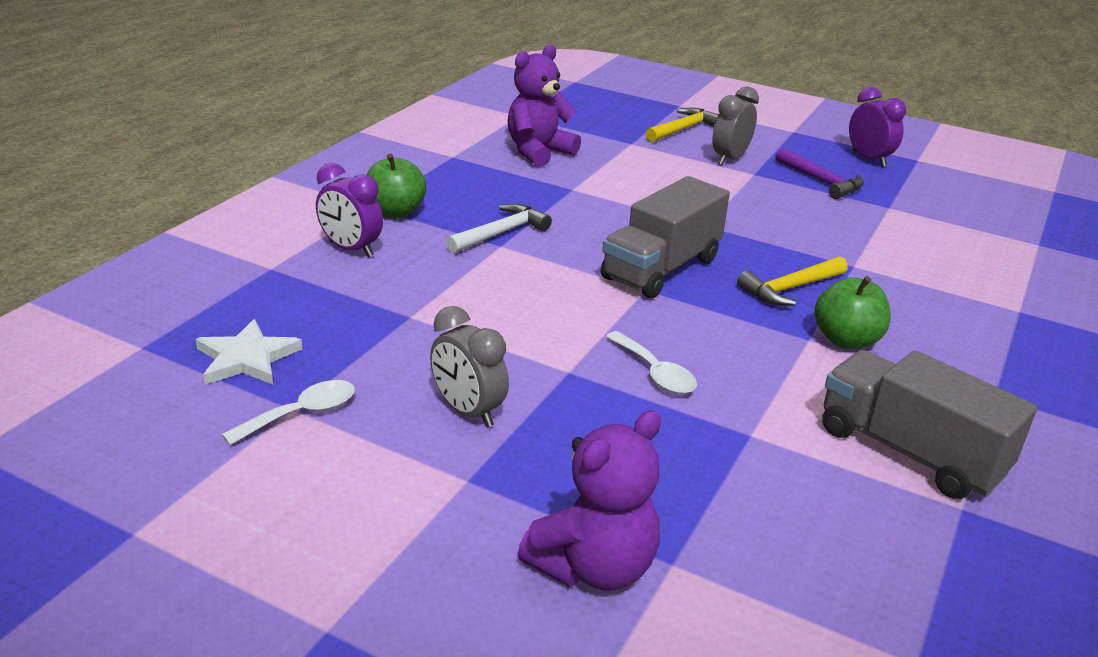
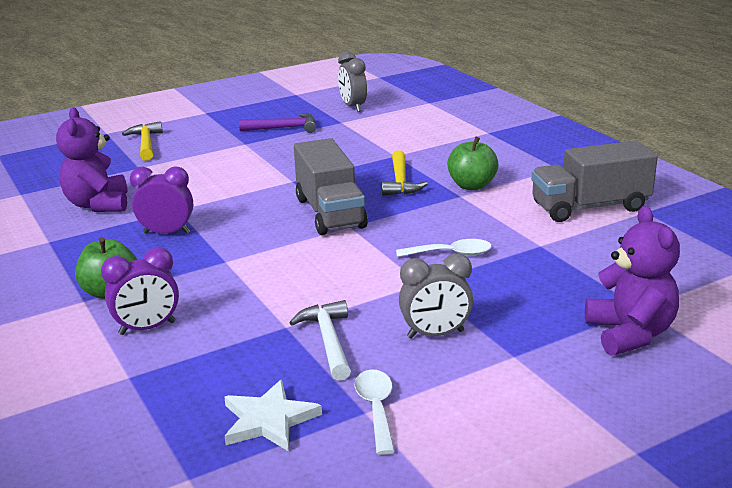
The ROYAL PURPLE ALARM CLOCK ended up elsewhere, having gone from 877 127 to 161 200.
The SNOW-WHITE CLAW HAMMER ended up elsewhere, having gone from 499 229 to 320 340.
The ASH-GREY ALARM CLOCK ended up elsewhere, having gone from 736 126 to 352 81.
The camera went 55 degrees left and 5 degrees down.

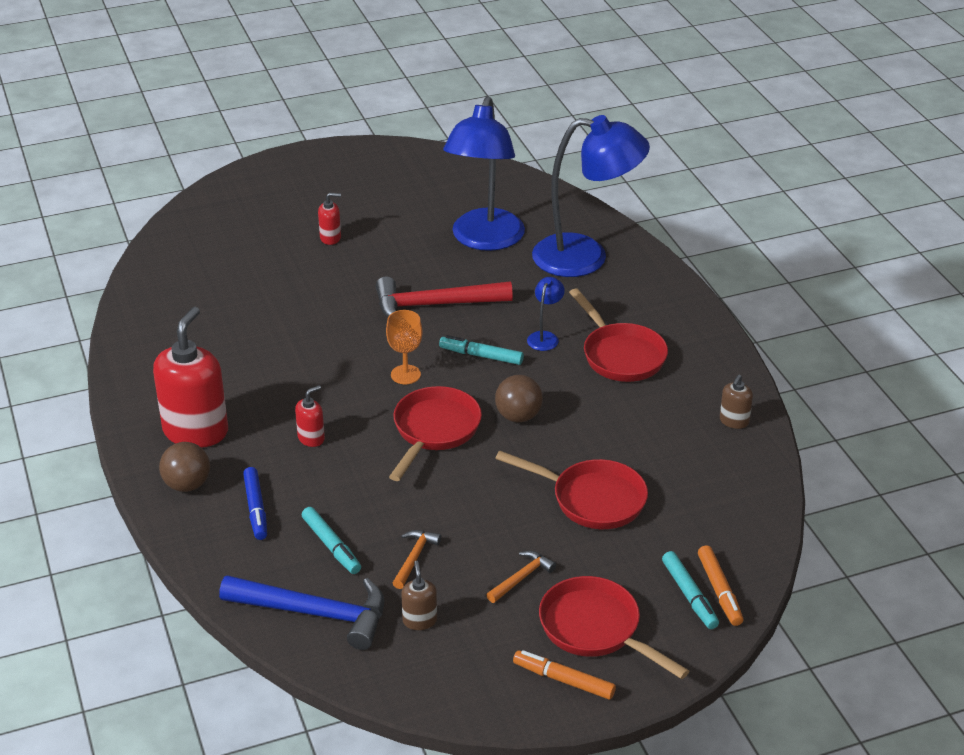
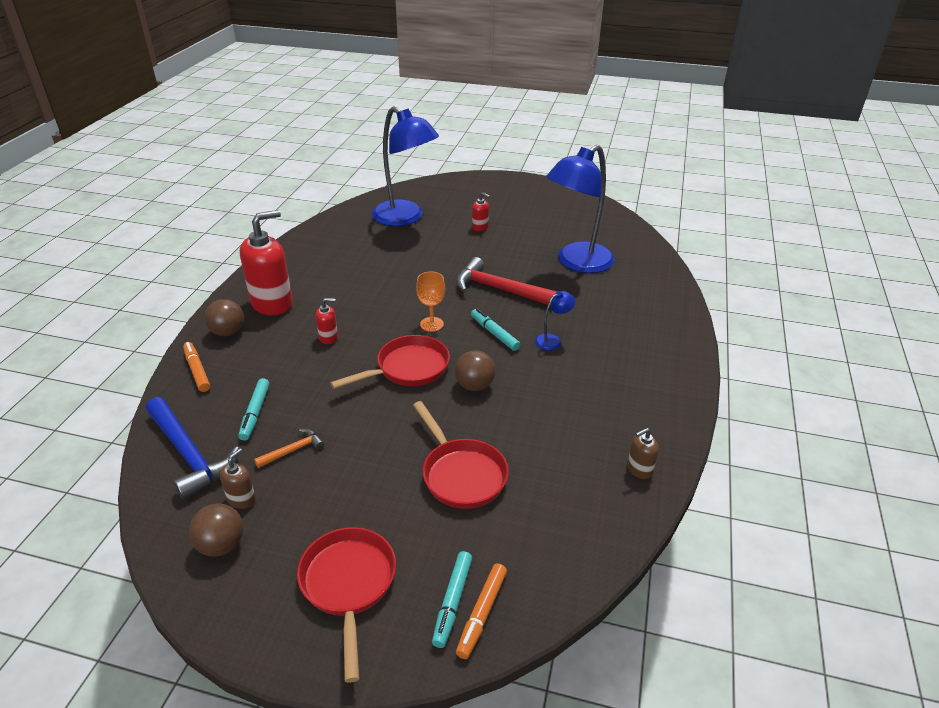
The ORANGE MARKER PEN ended up elsewhere, having gone from 564 675 to 196 367.
The second view gained the BROWN PLAY BALL at 216 530.
The ROYAL BLUE LAMP ended up elsewhere, having gone from 591 196 to 405 166.
The second view lost the ROYAL BLUE MARKER PEN at 255 503.
The second view lost the ORANGE CLAW HAMMER at 521 577.
The second view lost the SCARLET PAN at 618 335.
The camera went 35 degrees right and 0 degrees up.

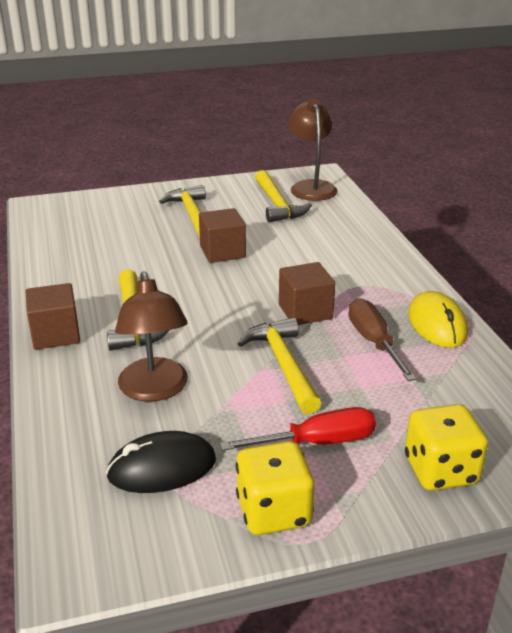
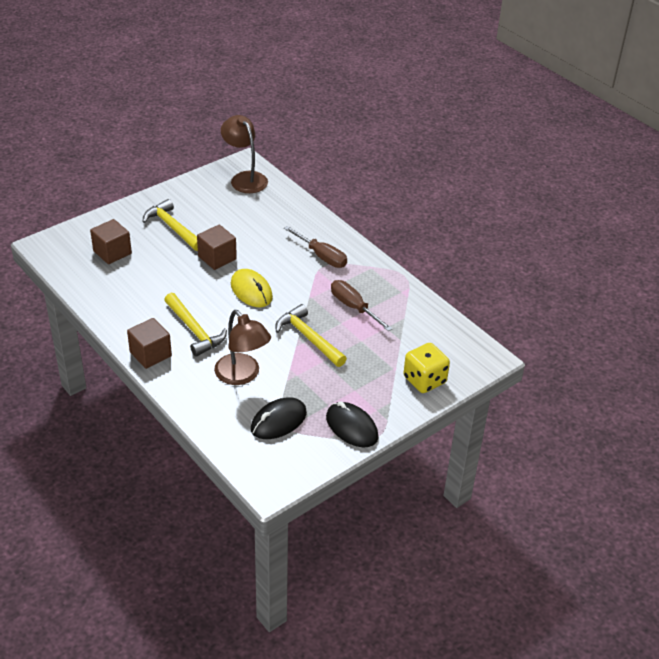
The BROWN SOLID CUBE ended up elsewhere, having gone from 307 293 to 111 241.
The BRIGHT YELLOW COMPUTER MOUSE ended up elsewhere, having gone from 438 319 to 252 288.
The second view gained the BROWN FLAT SCREWDRIVER at 315 247.
Where the BRIGHT YELLOW GAME DIE stood at 274 488, the EBONY COMPUTER MOUSE came to stand at 352 424.
The second view lost the SCARLET FLAT SCREWDRIVER at 298 429.
The second view lost the BRIGHT YELLOW CLAW HAMMER at 283 196.
The camera went 25 degrees left and 10 degrees up.

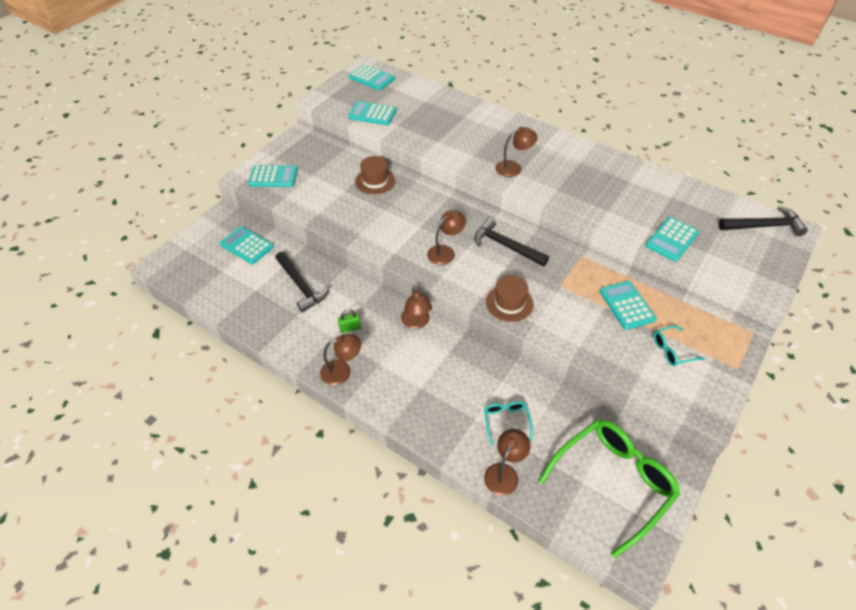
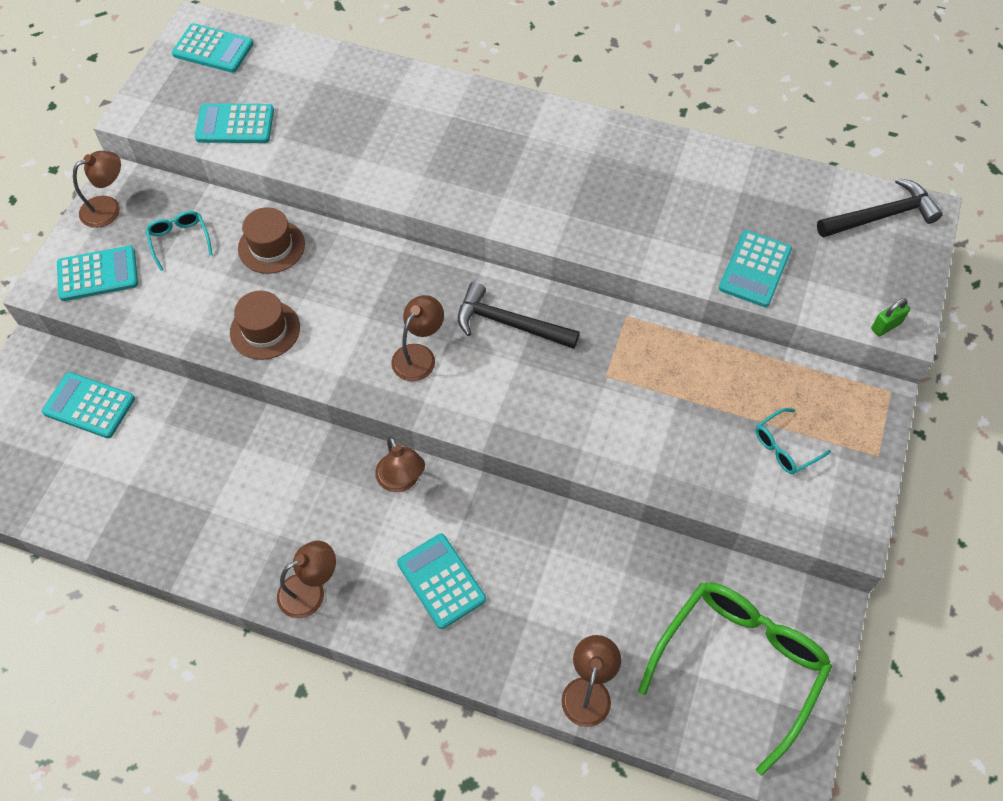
The BROWN LAMP ended up elsewhere, having gone from 516 152 to 97 189.
The AQUA EYEGLASSES ended up elsewhere, having gone from 508 423 to 179 241.
The BROWN TOP HAT ended up elsewhere, having gone from 510 298 to 265 325.
The AQUA CALCULATOR ended up elsewhere, having gone from 627 305 to 441 581.
The LEAF-GREEN LOCK ended up elsewhere, having gone from 349 321 to 890 317.
The second view lost the EBONY CLAW HAMMER at 302 282.
The camera went 15 degrees left and 10 degrees up.

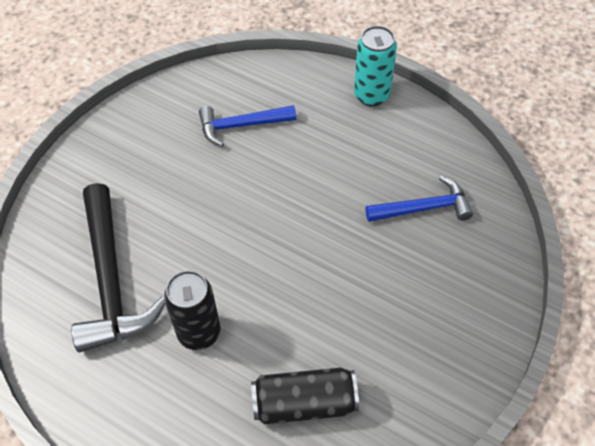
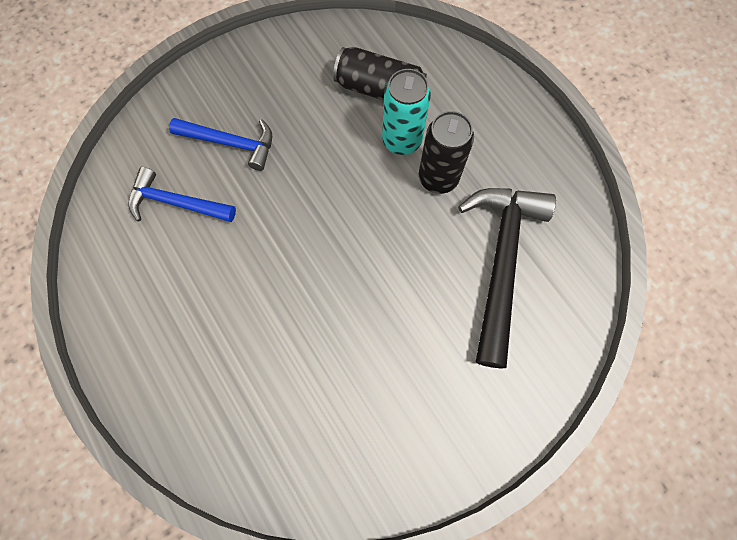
The ROYAL BLUE CLAW HAMMER ended up elsewhere, having gone from 247 126 to 220 144.
The AQUA SODA CAN ended up elsewhere, having gone from 375 66 to 406 112.
The camera went 155 degrees left and 15 degrees up.

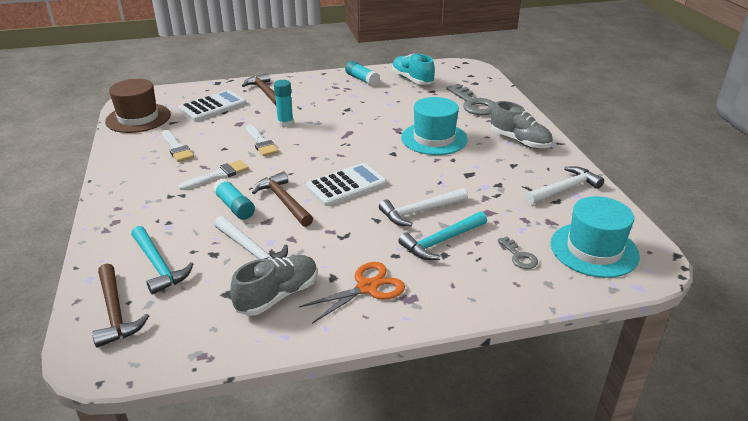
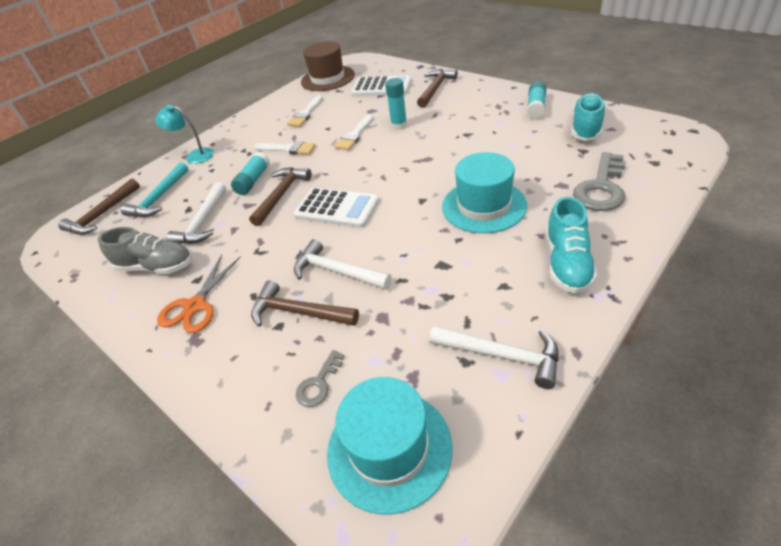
The second view gained the AQUA LAMP at 184 134.
The ORANGE SCISSORS at 352 293 ended up facing another way, 90 degrees clockwise from before.
What was the AQUA CLAW HAMMER at 442 235 turned into the BROWN CLAW HAMMER at 305 303.
What was the ASH-GREY SNEAKER at 522 125 turned into the AQUA SNEAKER at 572 245.
The camera went 60 degrees right and 10 degrees up.

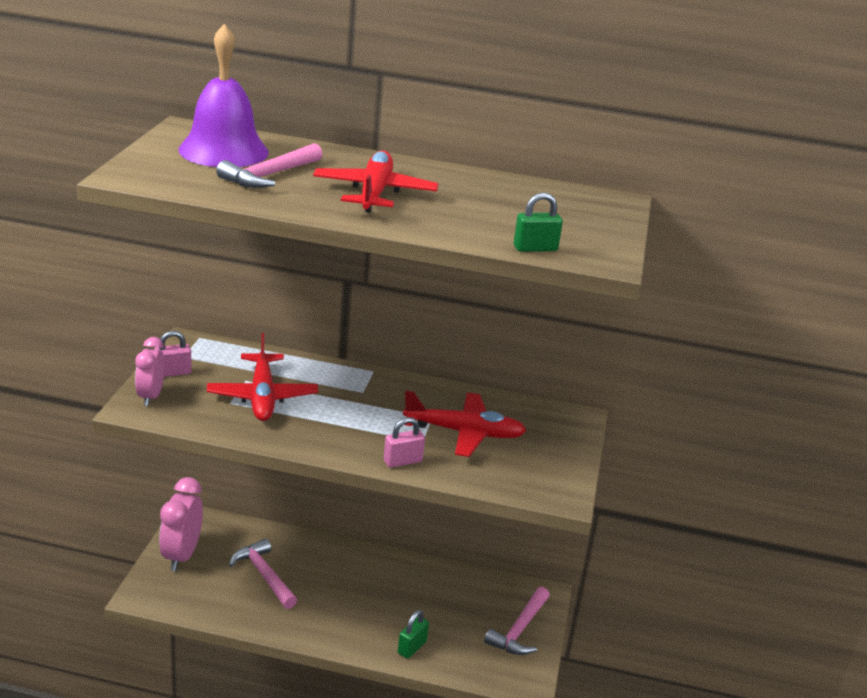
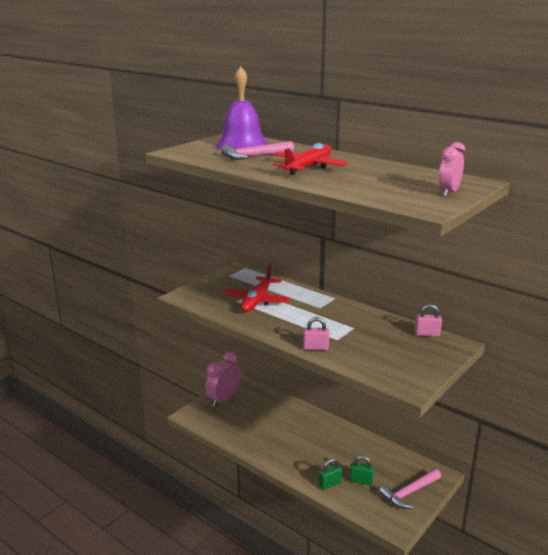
The LEAF-GREEN LOCK ended up elsewhere, having gone from 538 222 to 362 470.
The ROSY LOCK ended up elsewhere, having gone from 173 354 to 428 320.
The ROSY ALARM CLOCK ended up elsewhere, having gone from 150 371 to 452 169.
The second view lost the ROSY CLAW HAMMER at 263 573.
The second view lost the SCARLET PLANE at 465 423.
The camera went 30 degrees right and 5 degrees down.

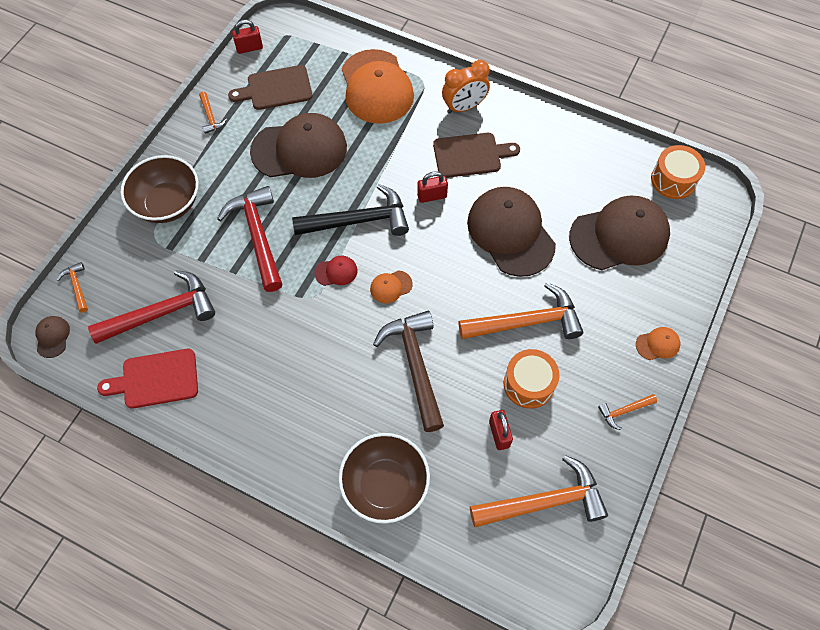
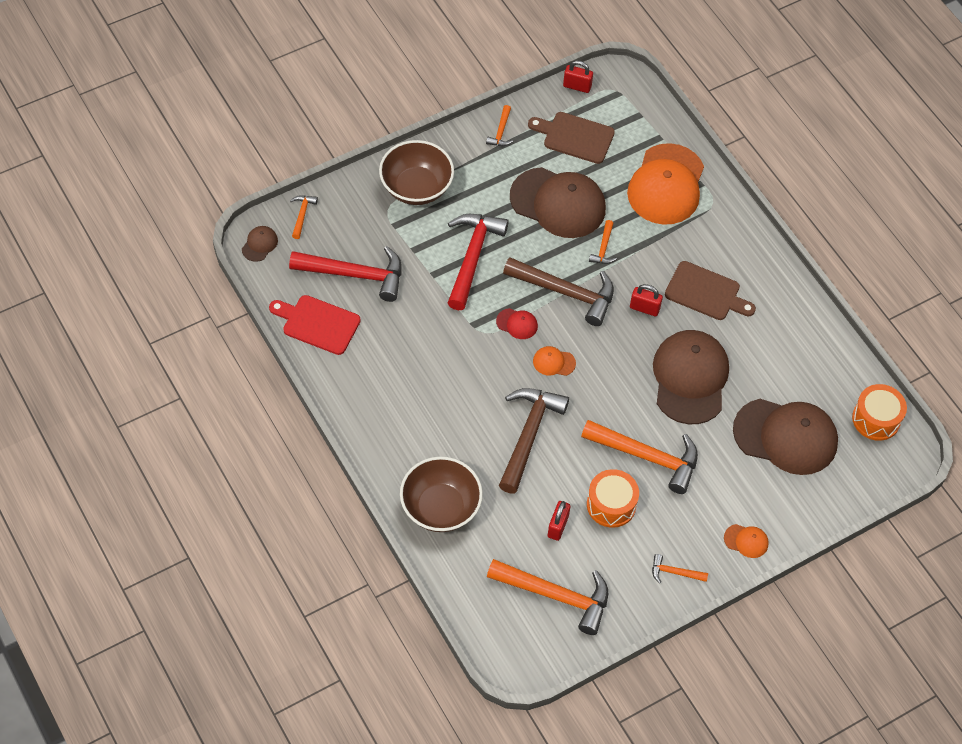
What was the EBONY CLAW HAMMER at 350 210 turned into the BROWN CLAW HAMMER at 558 291.
The second view gained the ORANGE CLAW HAMMER at 603 242.
The second view lost the ORANGE ALARM CLOCK at 466 87.
The camera went 30 degrees right and 5 degrees down.

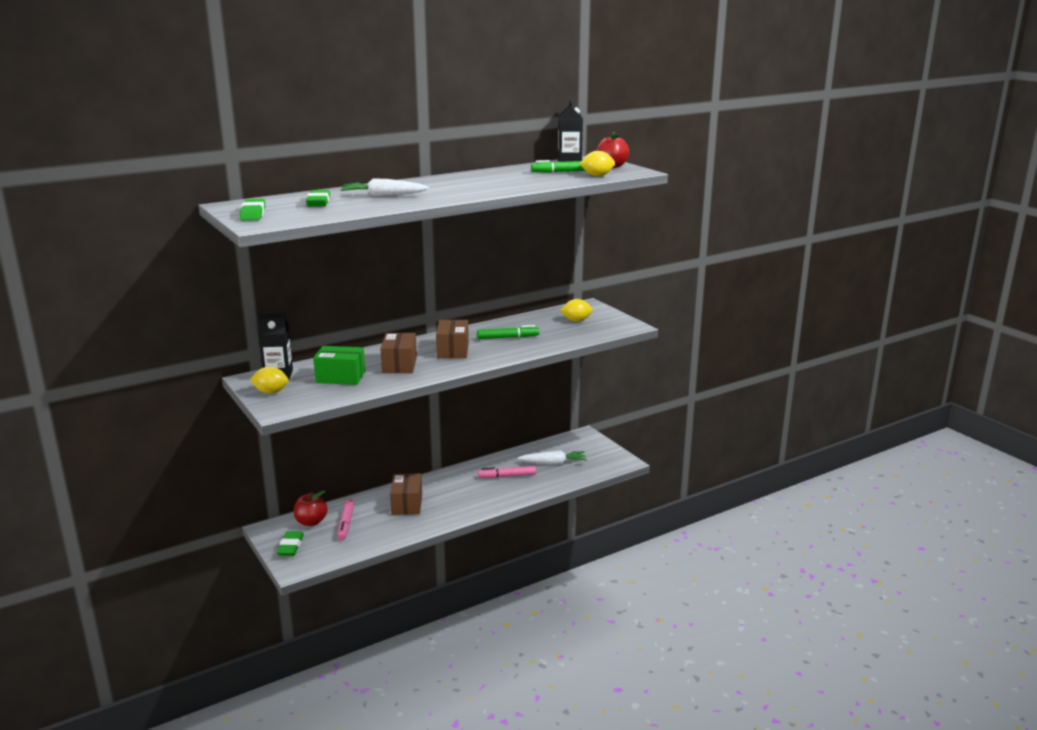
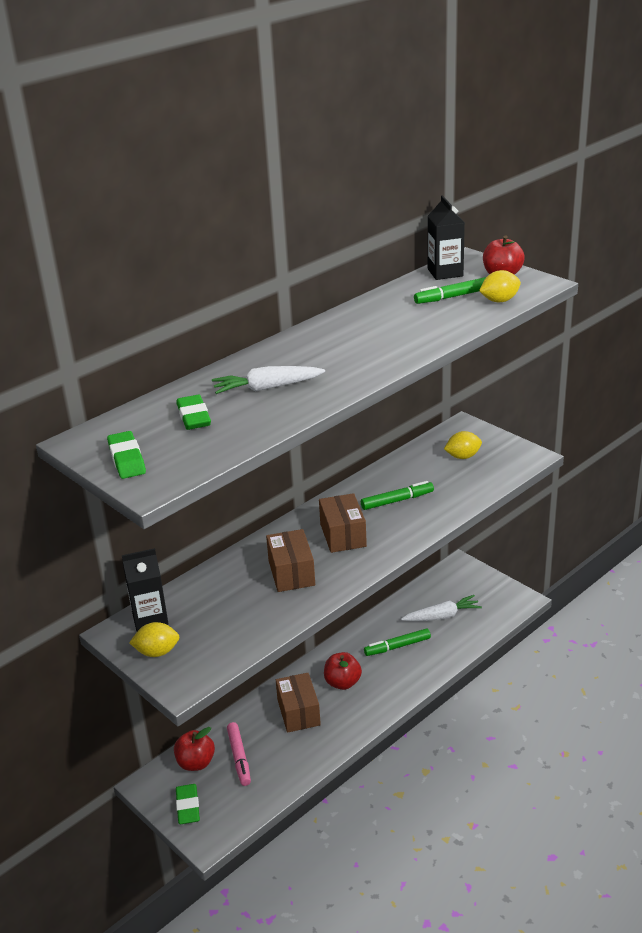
The second view gained the SCARLET APPLE at 343 671.
What was the ROSY MARKER PEN at 507 472 turned into the LEAF-GREEN MARKER PEN at 397 642.
The second view lost the LEAF-GREEN BOX at 339 365.
The camera went 10 degrees left and 10 degrees up.

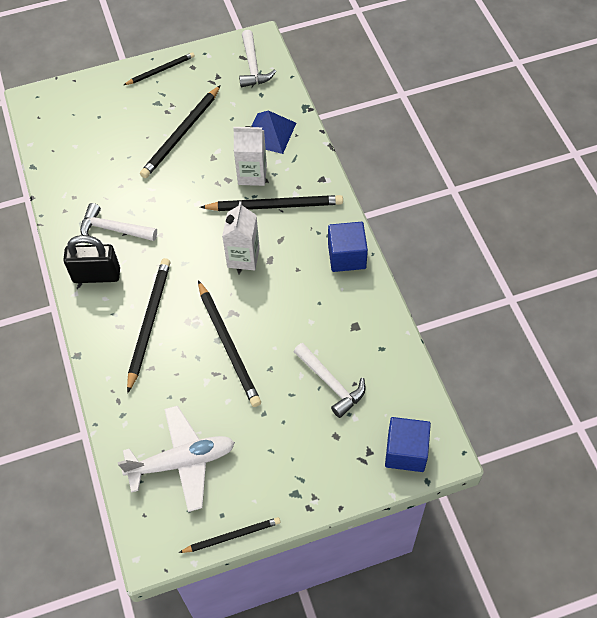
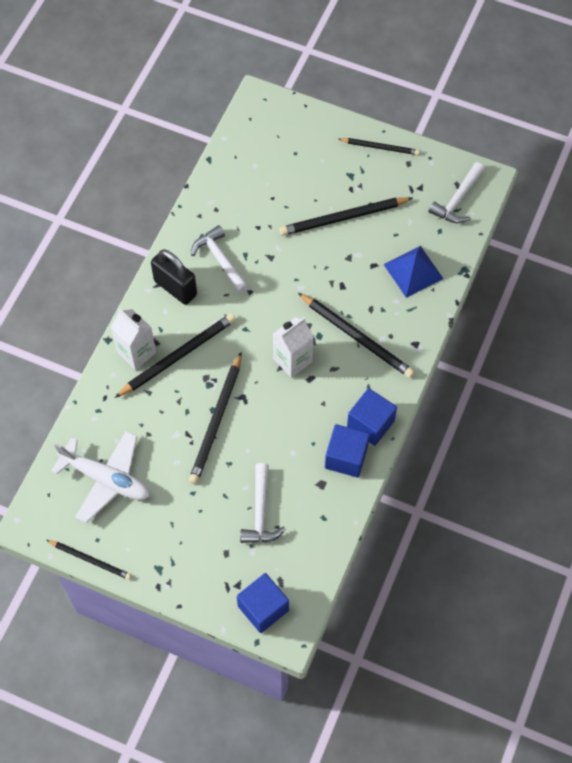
The SNOW-WHITE CARTON ended up elsewhere, having gone from 250 156 to 133 339.
The second view gained the ROYAL BLUE SOLID CUBE at 347 450.
The camera went 40 degrees right and 5 degrees up.

